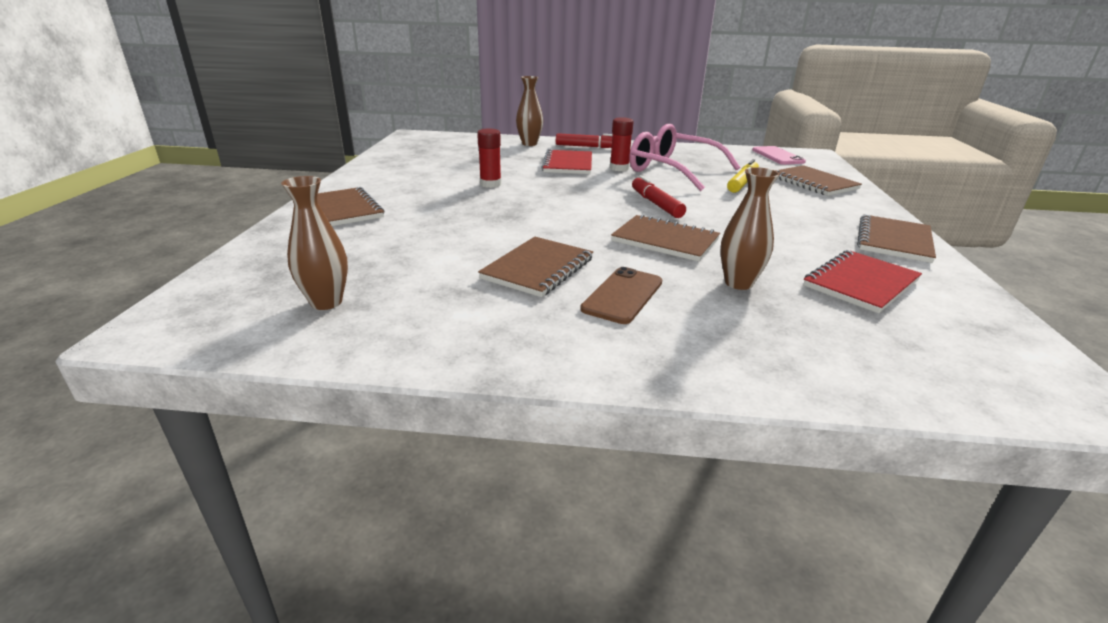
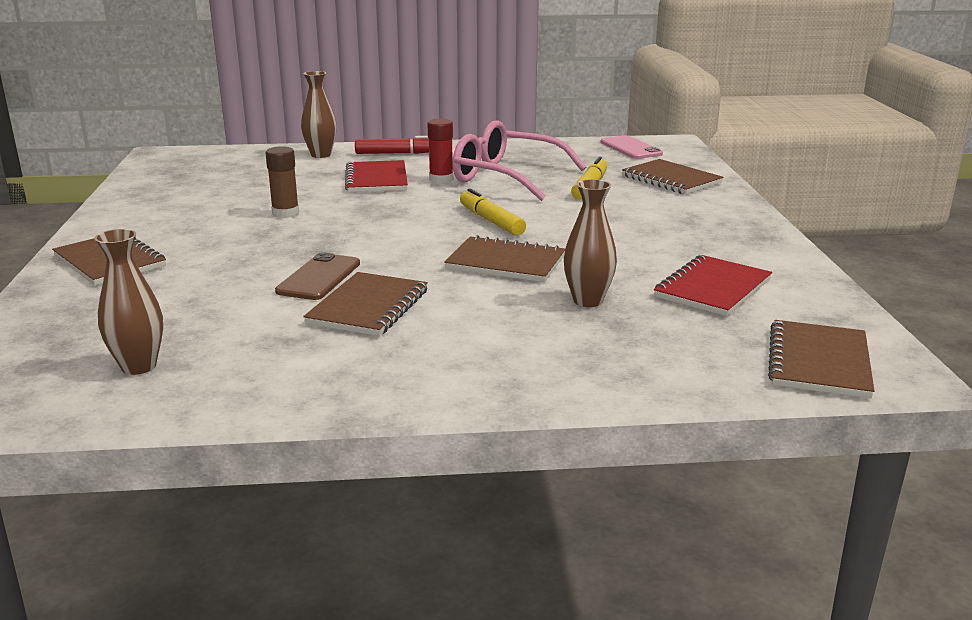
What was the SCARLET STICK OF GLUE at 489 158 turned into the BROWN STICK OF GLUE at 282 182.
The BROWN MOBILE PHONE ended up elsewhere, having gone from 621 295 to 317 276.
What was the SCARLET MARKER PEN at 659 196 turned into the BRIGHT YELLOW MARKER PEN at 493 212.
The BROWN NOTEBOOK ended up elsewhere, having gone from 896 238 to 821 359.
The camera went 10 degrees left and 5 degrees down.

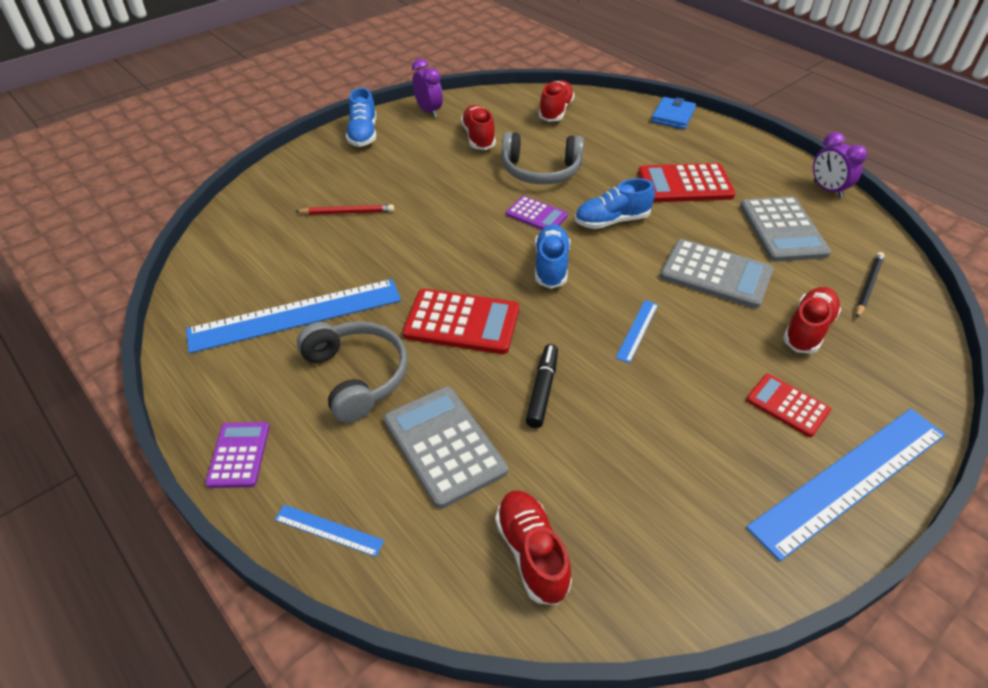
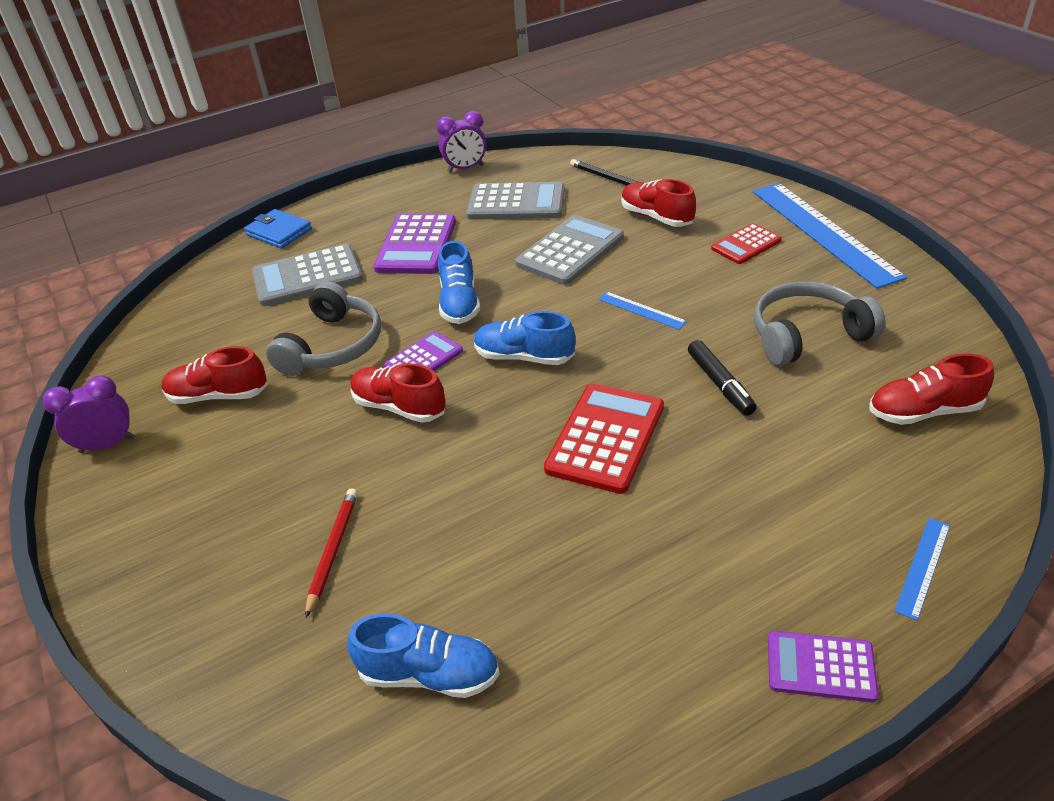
The ASH-GREY CALCULATOR ended up elsewhere, having gone from 446 448 to 307 275.
The ROYAL BLUE SNEAKER ended up elsewhere, having gone from 361 117 to 423 655.
The SCARLET SNEAKER ended up elsewhere, having gone from 556 101 to 398 393.
What was the SCARLET CALCULATOR at 686 182 turned into the ROYAL PURPLE CALCULATOR at 414 244.
The EBONY MARKER PEN at 542 386 ended up facing another way, 135 degrees counterclockwise from before.
The ASH-GREY HEADSET ended up elsewhere, having gone from 352 372 to 820 323.
The second view lost the ROYAL BLUE MEASURING STICK at 293 316.
The camera went 75 degrees left and 5 degrees down.

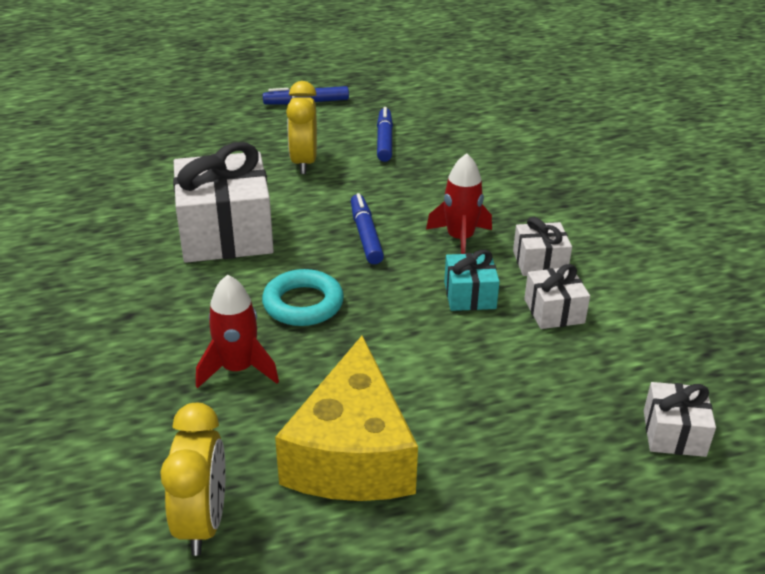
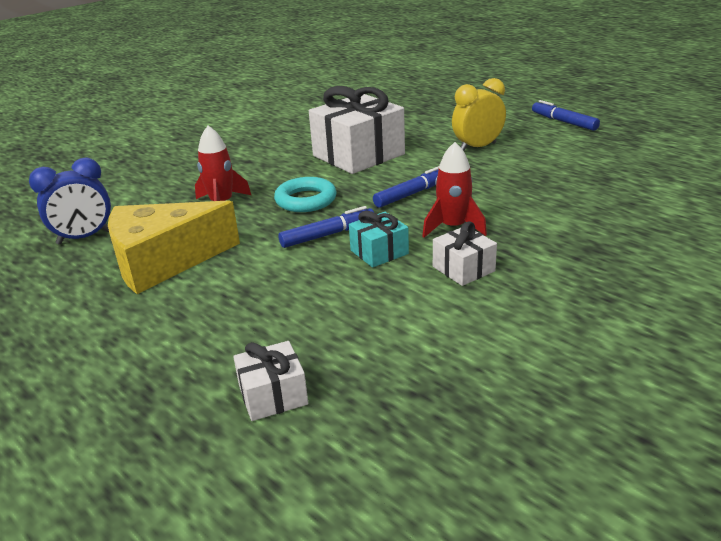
What was the BRIGHT YELLOW ALARM CLOCK at 193 479 turned into the ROYAL BLUE ALARM CLOCK at 70 201.
The ROYAL BLUE MARKER PEN ended up elsewhere, having gone from 385 134 to 326 227.
The second view lost the SNOW-WHITE GIFT at 557 296.
The camera went 65 degrees right and 5 degrees down.

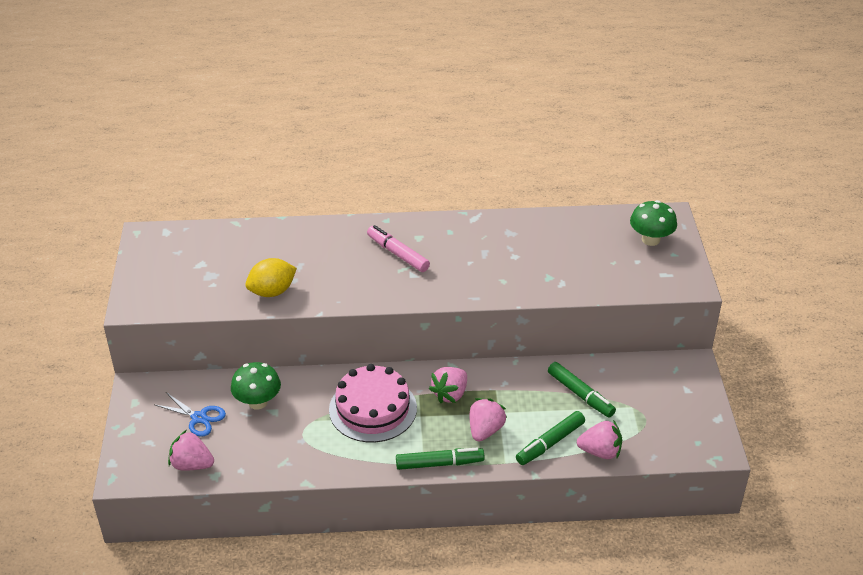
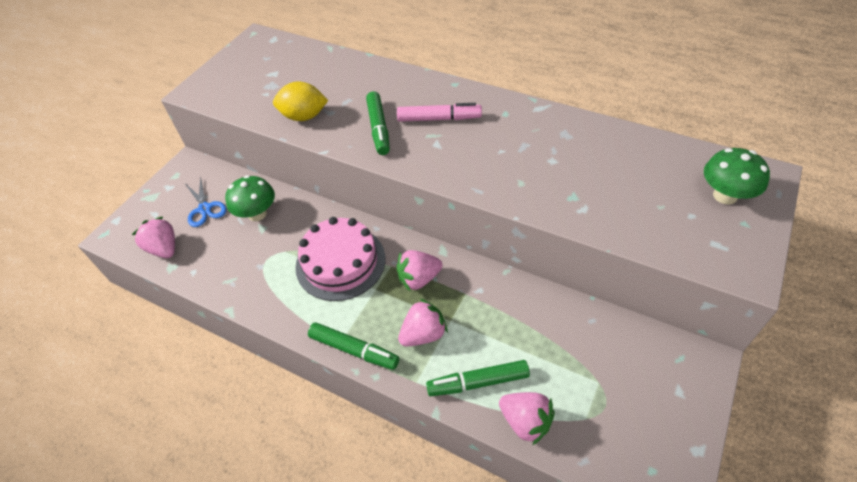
The LEAF-GREEN MARKER PEN ended up elsewhere, having gone from 582 390 to 378 123.
The ROSY MARKER PEN at 398 248 ended up facing another way, 105 degrees clockwise from before.
The camera went 35 degrees right and 10 degrees up.

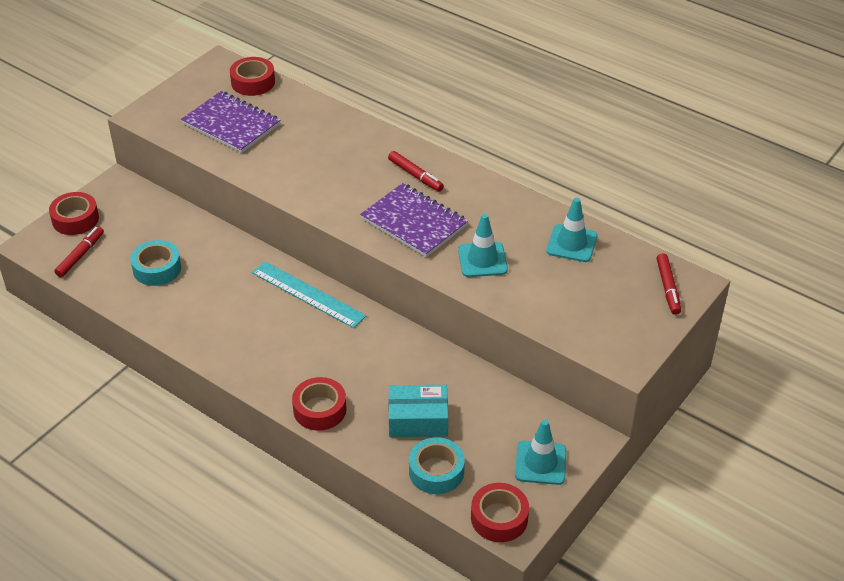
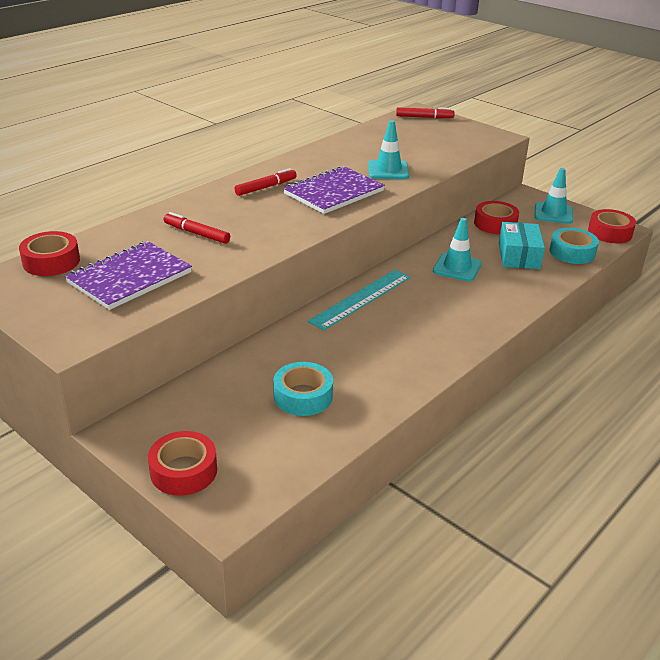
The SCARLET MARKER PEN ended up elsewhere, having gone from 79 251 to 197 228.
The AQUA TRAFFIC CONE ended up elsewhere, having gone from 572 230 to 457 249.
The SCARLET STICKY TAPE ended up elsewhere, having gone from 319 404 to 496 217.
The camera went 85 degrees left and 10 degrees down.

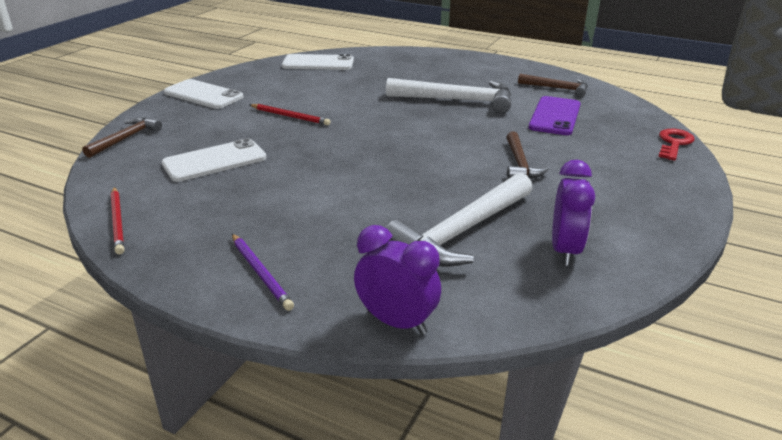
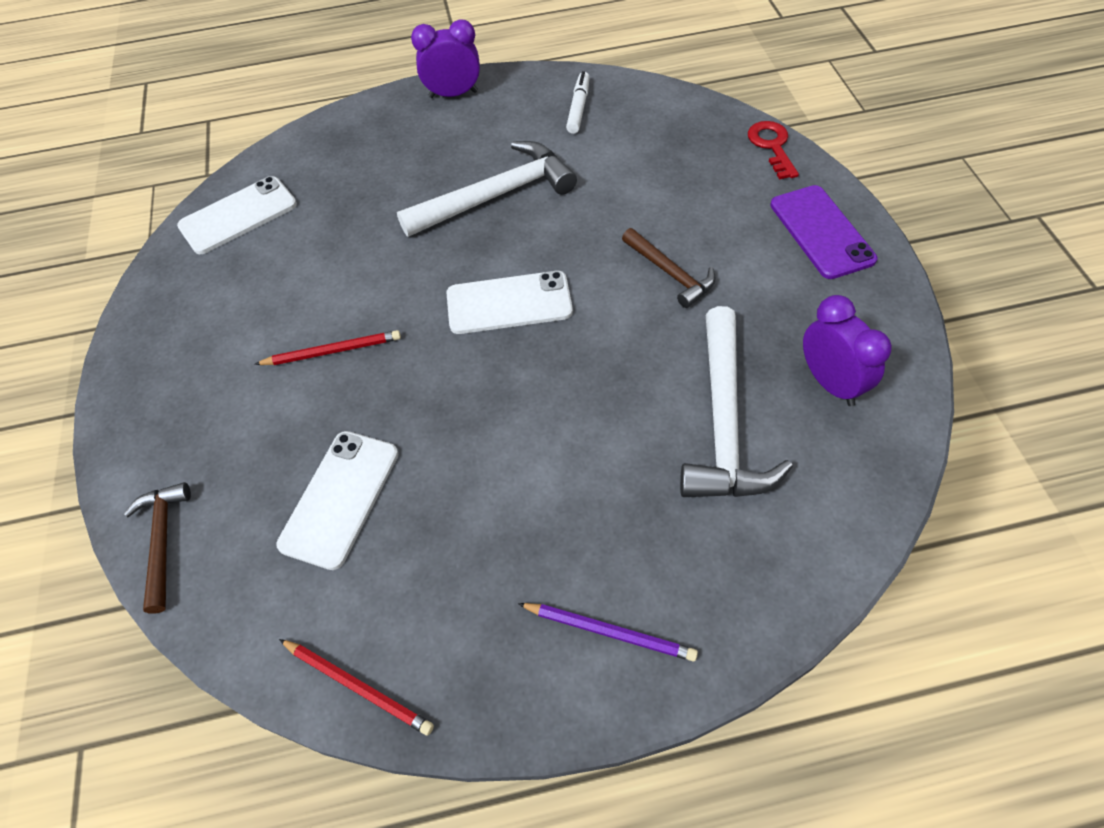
The ROYAL PURPLE ALARM CLOCK ended up elsewhere, having gone from 397 280 to 445 58.
The SNOW-WHITE MOBILE PHONE ended up elsewhere, having gone from 203 94 to 509 302.
Where the BROWN CLAW HAMMER stood at 553 85, the SNOW-WHITE MARKER PEN came to stand at 578 102.
The ROYAL PURPLE MOBILE PHONE ended up elsewhere, having gone from 555 115 to 823 232.
The camera went 35 degrees left and 25 degrees up.

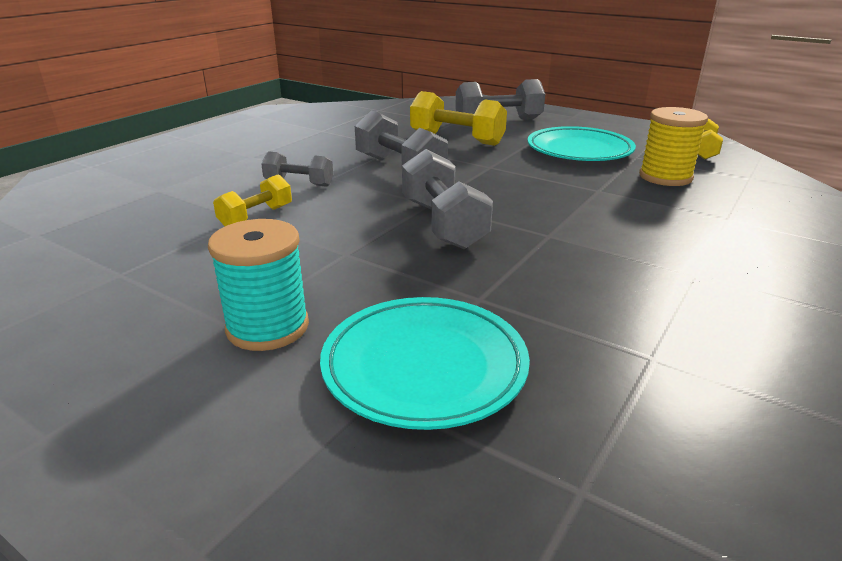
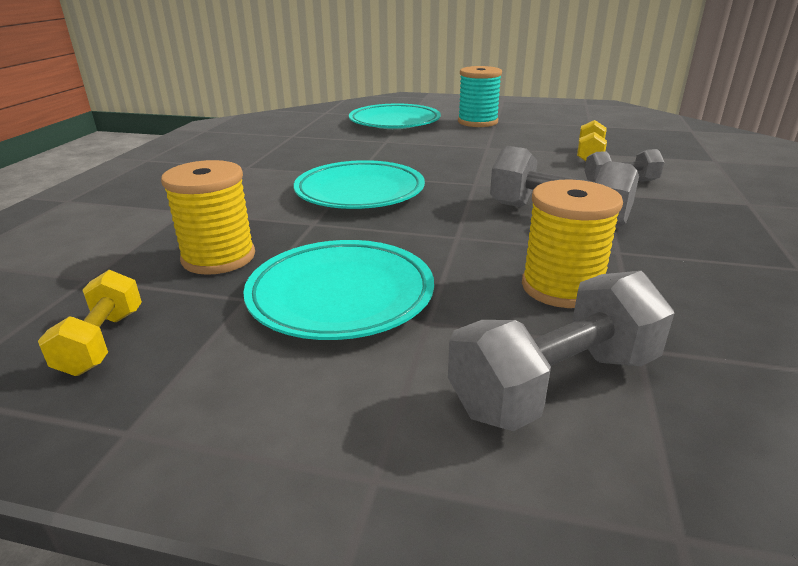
The second view gained the AQUA FLAT DISH at 359 184.
Where the BRIGHT YELLOW HAND WEIGHT stood at 458 118, the BRIGHT YELLOW BOBBIN came to stand at 572 244.
The second view lost the ASH-GREY HAND WEIGHT at 447 199.
The camera went 160 degrees right and 0 degrees up.

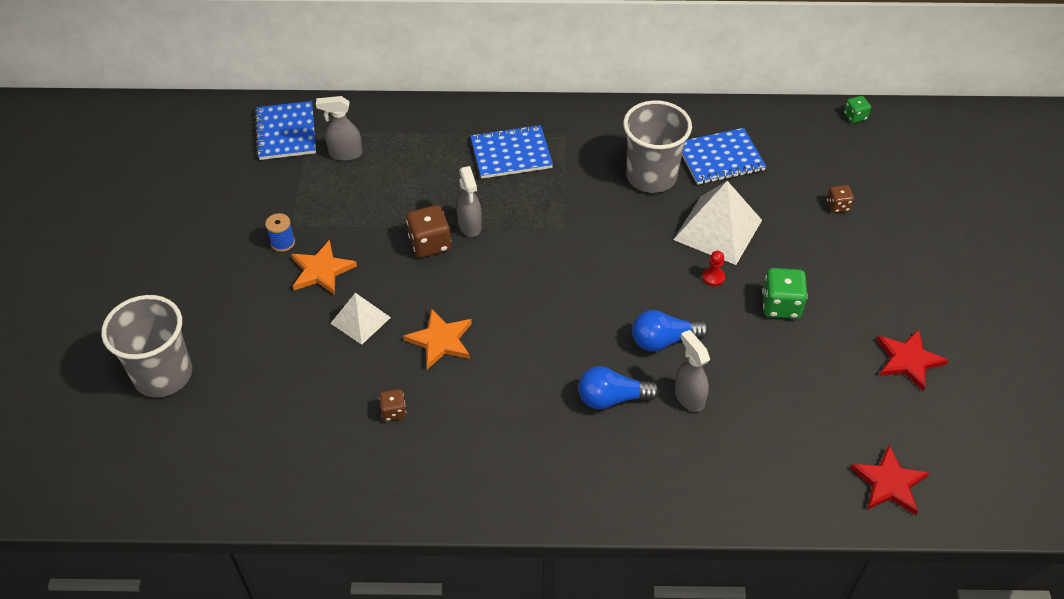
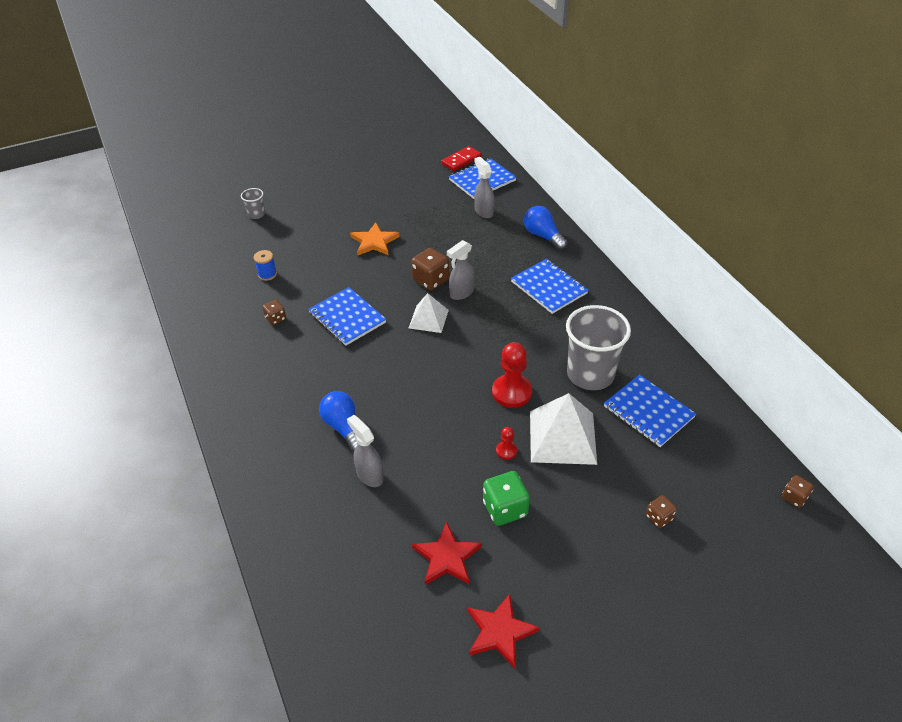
The size of the ASH-GREY TUMBLER at 146 346 changed by a factor of 0.45.
The ROYAL BLUE BOBBIN ended up elsewhere, having gone from 280 232 to 265 265.
Where the ORANGE STAR SHAPE stood at 437 338, the ROYAL BLUE NOTEBOOK came to stand at 347 316.
The ASH-GREY SPRAY CLEANER at 692 371 ended up facing another way, 75 degrees counterclockwise from before.
The SNOW-WHITE PYRAMID SHAPE ended up elsewhere, having gone from 360 319 to 429 313.
The SCARLET STAR SHAPE ended up elsewhere, having gone from 889 480 to 447 553.
The second view gained the SCARLET DOMINO TILE at 461 158.
The second view gained the SCARLET CHESS PAWN at 512 375.
The ROYAL BLUE LIGHTBULB ended up elsewhere, having gone from 670 331 to 546 228.
What was the LEAF-GREEN GAME DIE at 857 109 turned into the BROWN GAME DIE at 798 491.
The camera went 65 degrees right and 5 degrees down.

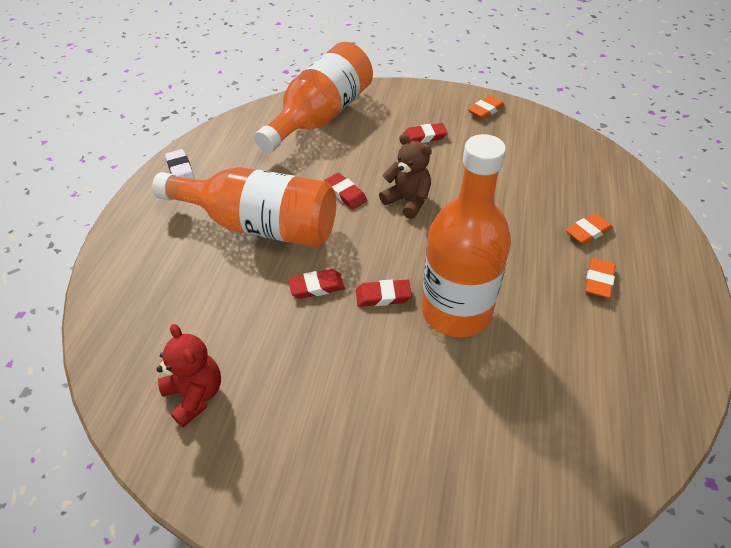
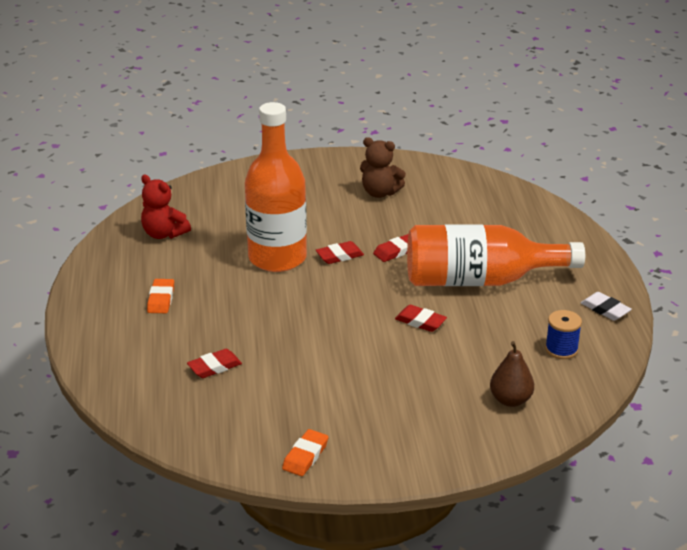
The SCARLET TEDDY BEAR ended up elsewhere, having gone from 189 375 to 166 207.
The SCARLET PENCIL ERASER ended up elsewhere, having gone from 425 133 to 214 363.
The BROWN TEDDY BEAR ended up elsewhere, having gone from 405 176 to 383 167.
Where the ORANGE BOTTLE stood at 313 97, the BROWN TOY PEAR came to stand at 512 374.
The second view gained the ROYAL BLUE BOBBIN at 563 334.
The second view lost the ORANGE PENCIL ERASER at 589 229.
The camera went 160 degrees right and 15 degrees down.

